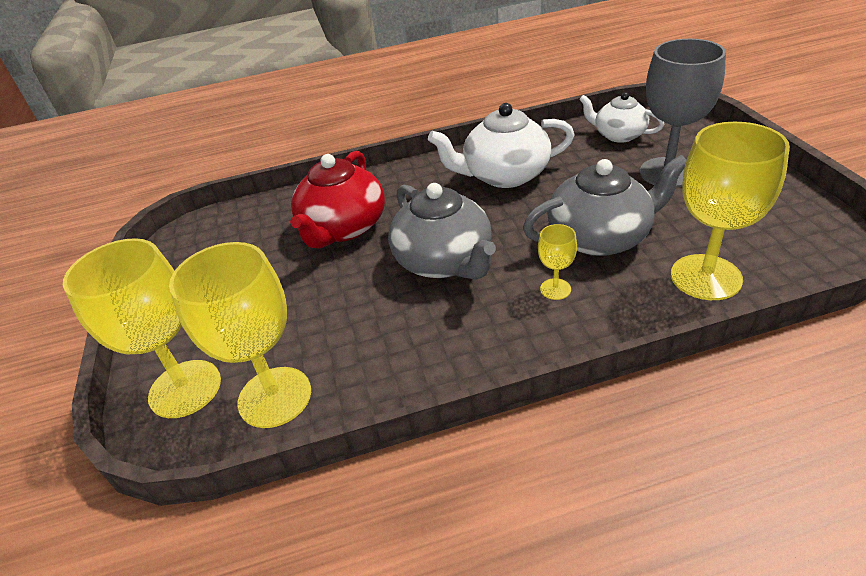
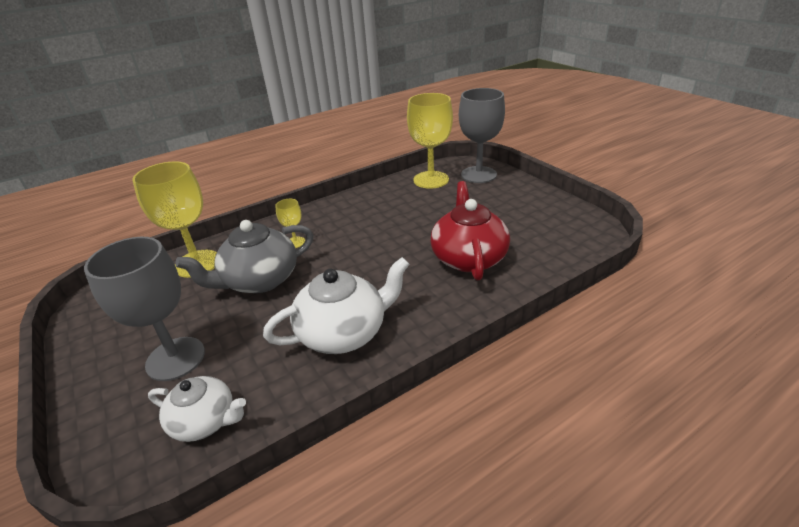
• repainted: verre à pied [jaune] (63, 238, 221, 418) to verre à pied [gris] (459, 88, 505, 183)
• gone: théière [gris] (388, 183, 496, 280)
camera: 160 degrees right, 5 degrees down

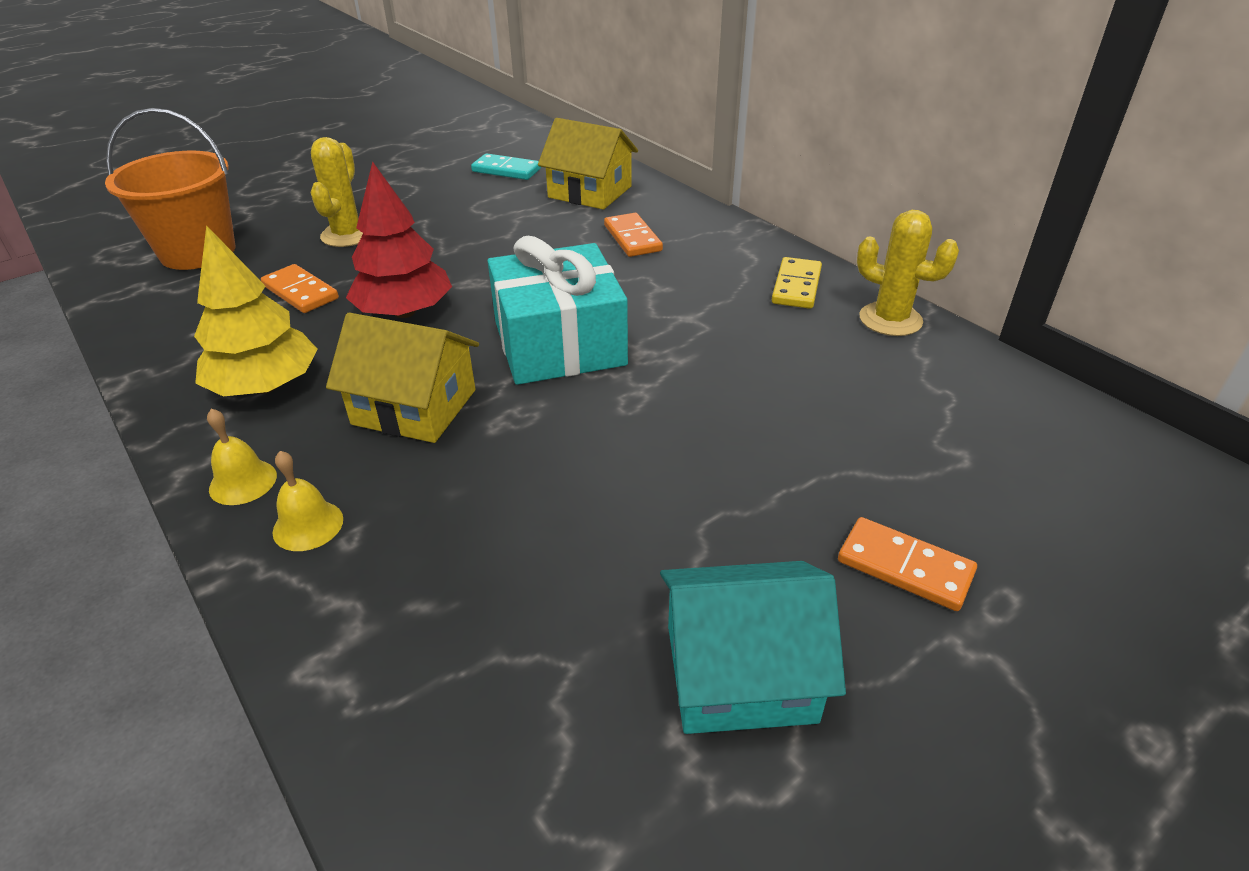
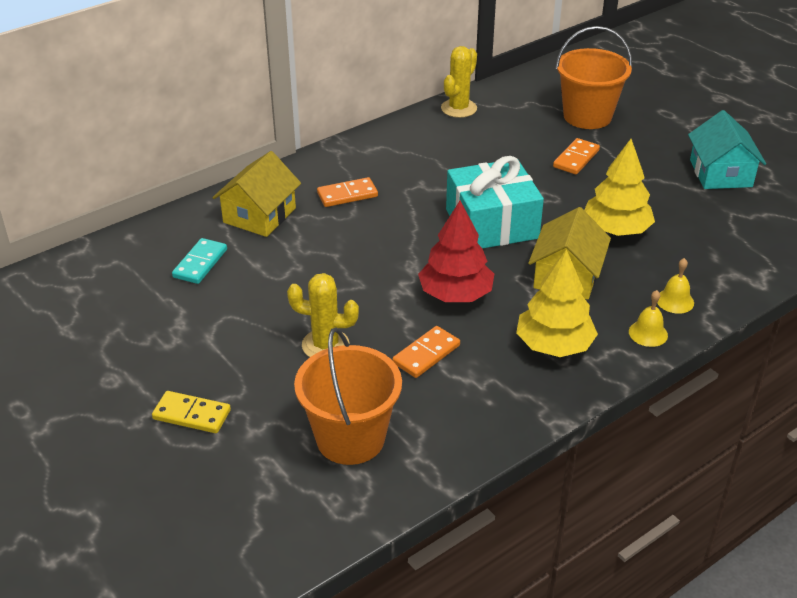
• shifted: domino [jaune] (772, 257, 822, 309) to (152, 391, 231, 433)
• shifted: domino [orange] (838, 517, 977, 611) to (553, 138, 600, 175)
• new: seau [orange] (555, 26, 632, 129)
• new: arbre [jaune] (584, 139, 655, 236)
camera: 90 degrees left, 0 degrees up

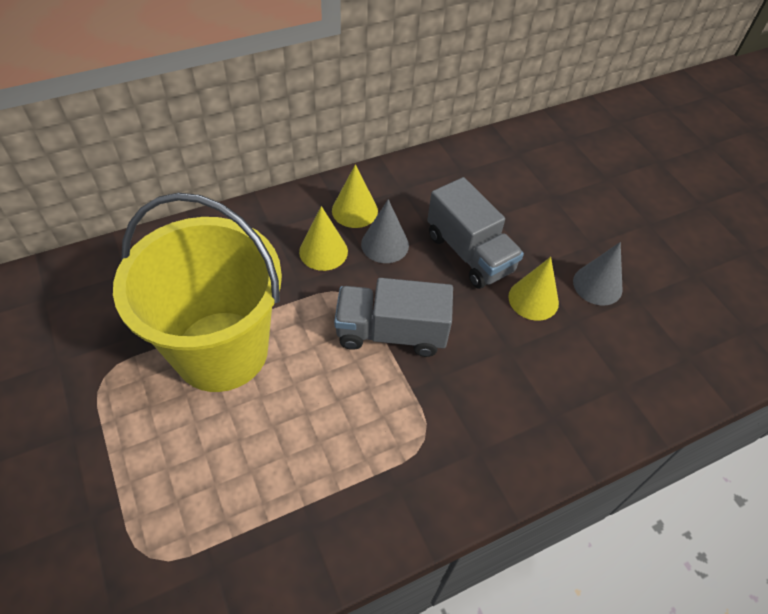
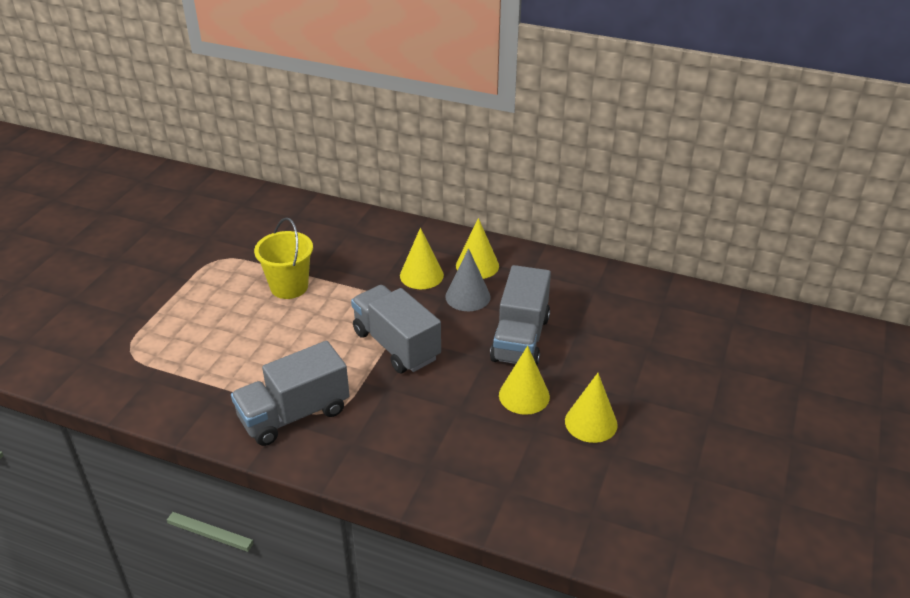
• new: camion [gris] (231, 341, 350, 446)
• scaled: seau [jaune] (113, 193, 282, 392) = (254, 218, 313, 299) x0.50
• repainted: cône [gris] (573, 242, 623, 306) to cône [jaune] (565, 373, 618, 443)
camera: 50 degrees right, 15 degrees down

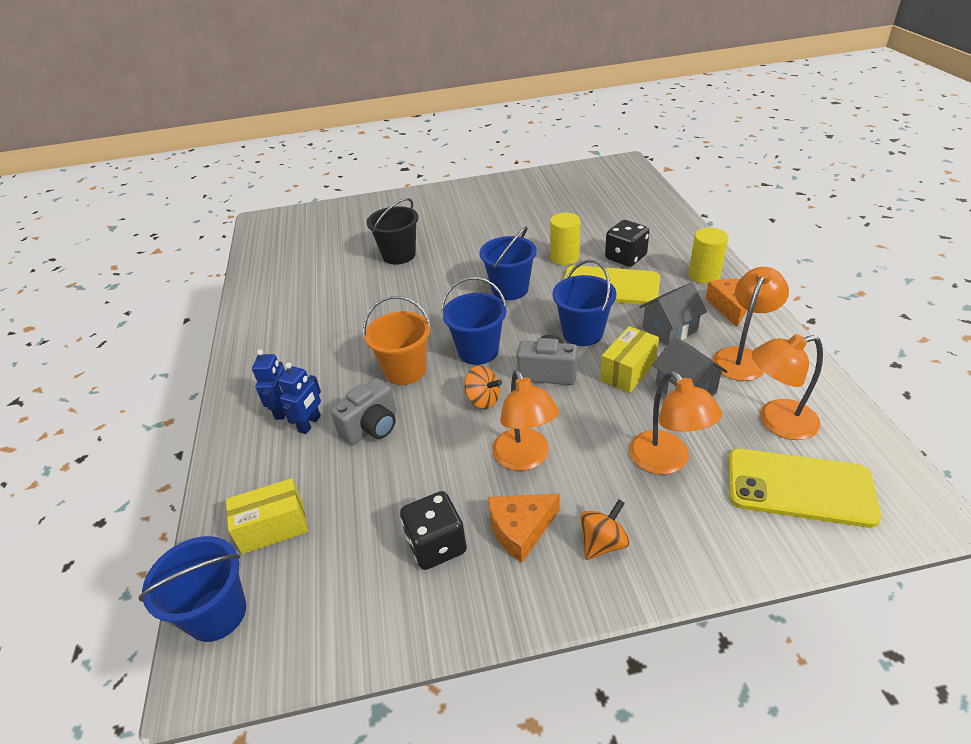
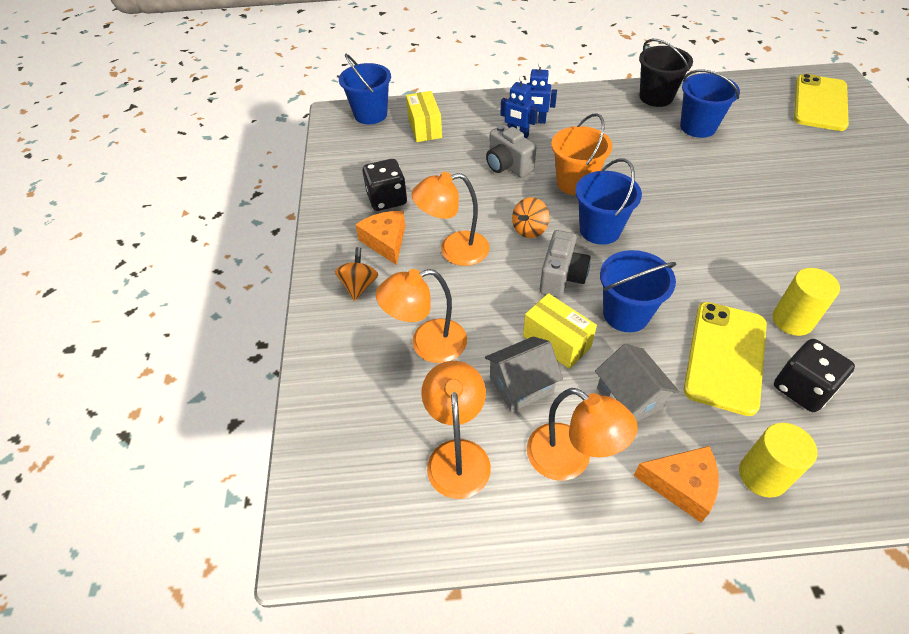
• rotated: toupie [orange] (580, 499, 629, 560) = (335, 247, 378, 301) 135 degrees counterclockwise
• shifted: seau [noir] (366, 198, 418, 265) to (639, 39, 693, 107)
• shifted: seau [bleu] (480, 227, 537, 300) to (680, 69, 740, 138)
• shifted: téléphone [jaune] (728, 449, 881, 528) to (794, 74, 849, 131)
camera: 95 degrees right, 10 degrees up

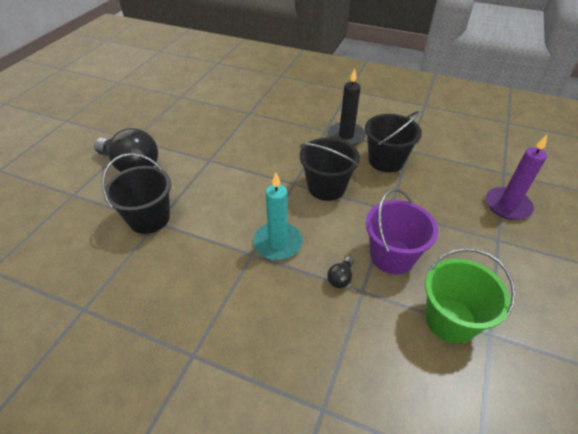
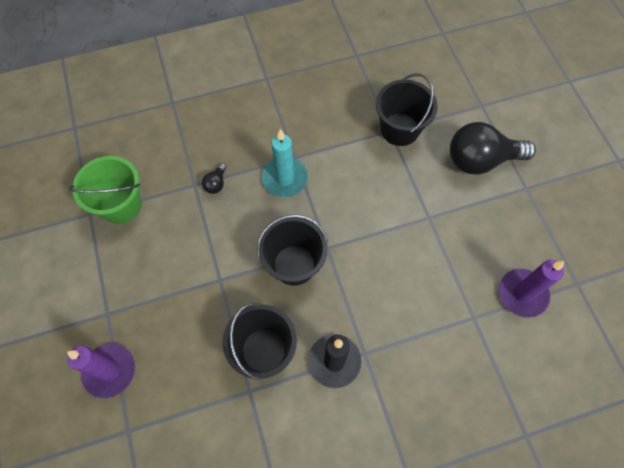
• rotated: ampoule [noir] (327, 257, 354, 288) = (202, 163, 227, 194) 150 degrees counterclockwise
• new: bougie [violet] (499, 260, 564, 318)
• gone: seau [violet] (366, 189, 438, 274)
camera: 140 degrees right, 20 degrees up

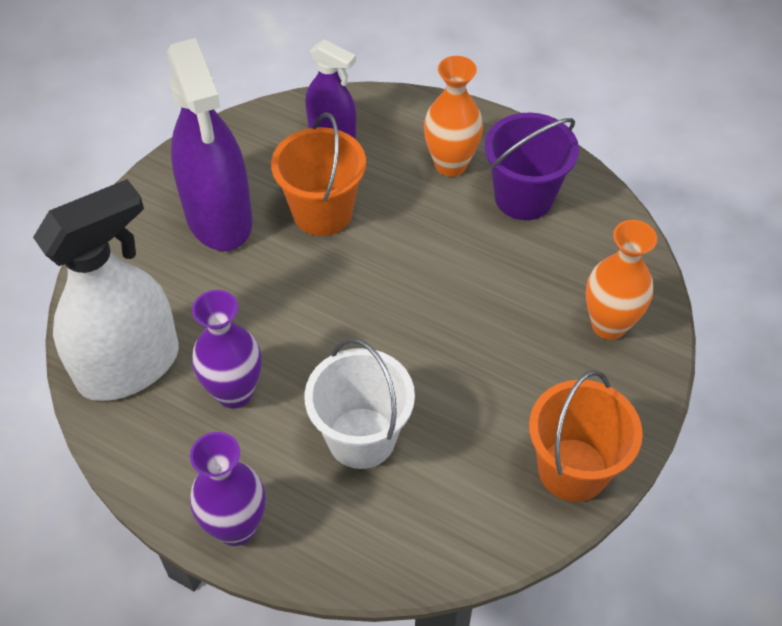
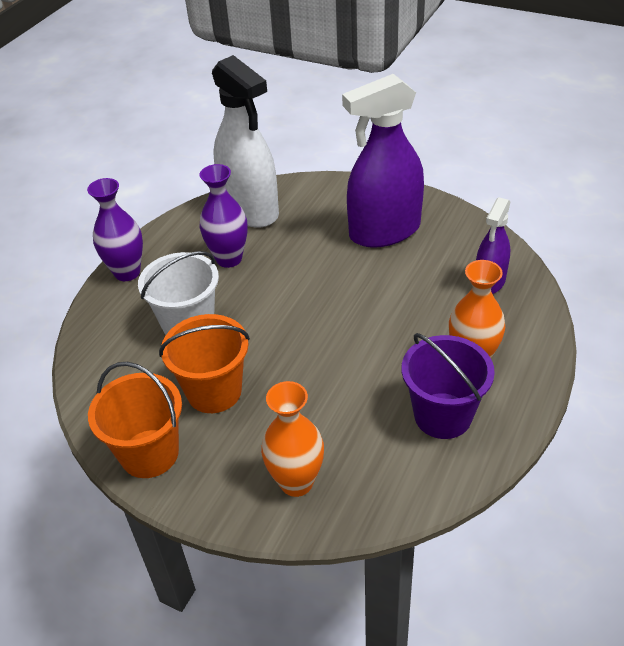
• shifted: seau [orange] (271, 112, 366, 236) to (159, 314, 250, 413)
camera: 90 degrees right, 10 degrees down

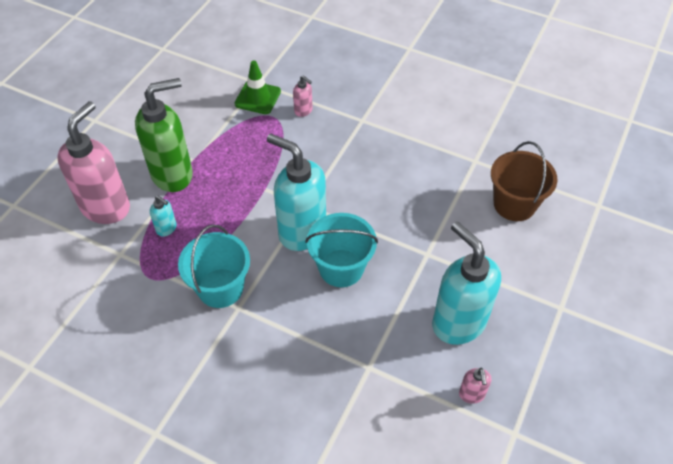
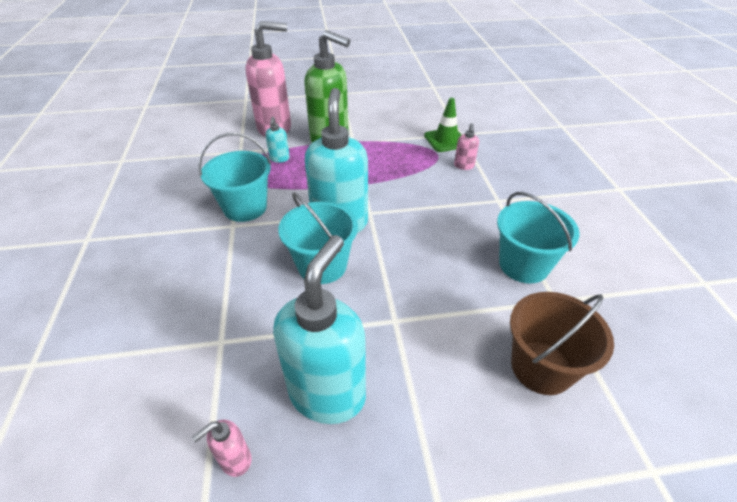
• new: seau [turquoise] (497, 192, 580, 283)
camera: 55 degrees right, 10 degrees down

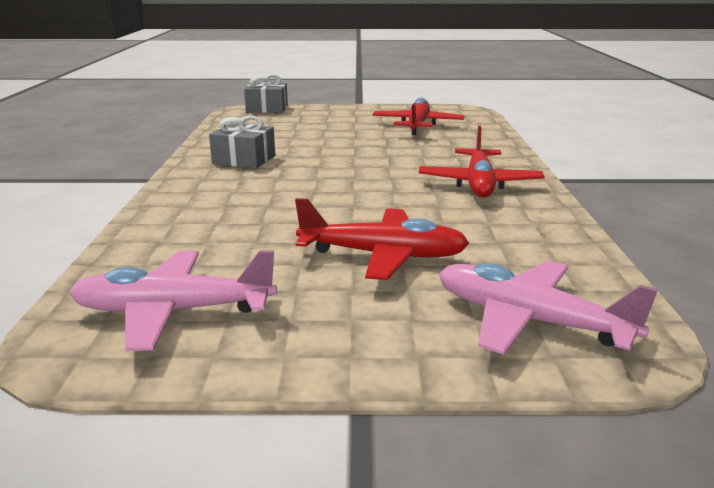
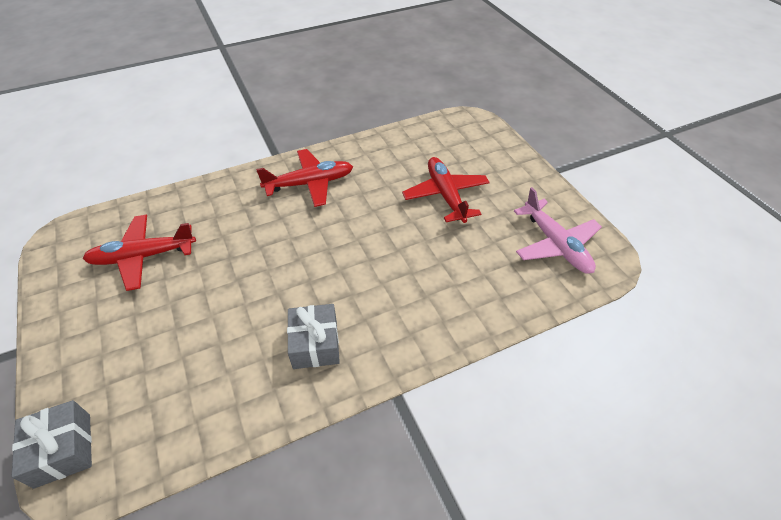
• gone: avion [rose] (439, 260, 658, 355)
camera: 115 degrees left, 25 degrees up

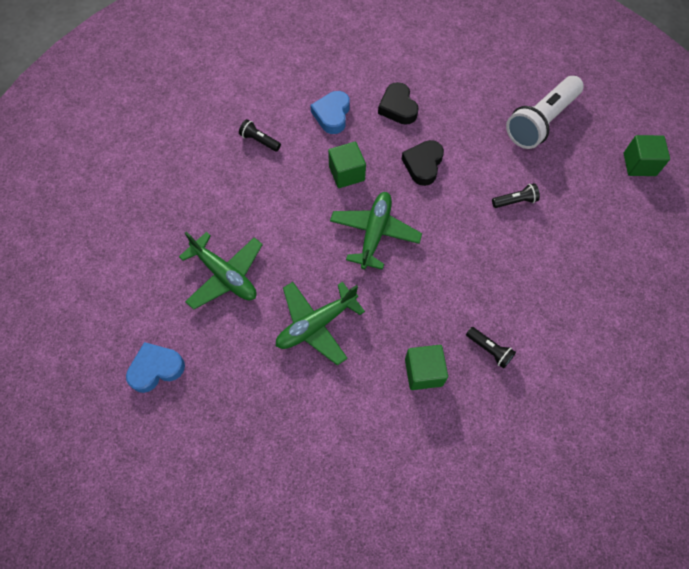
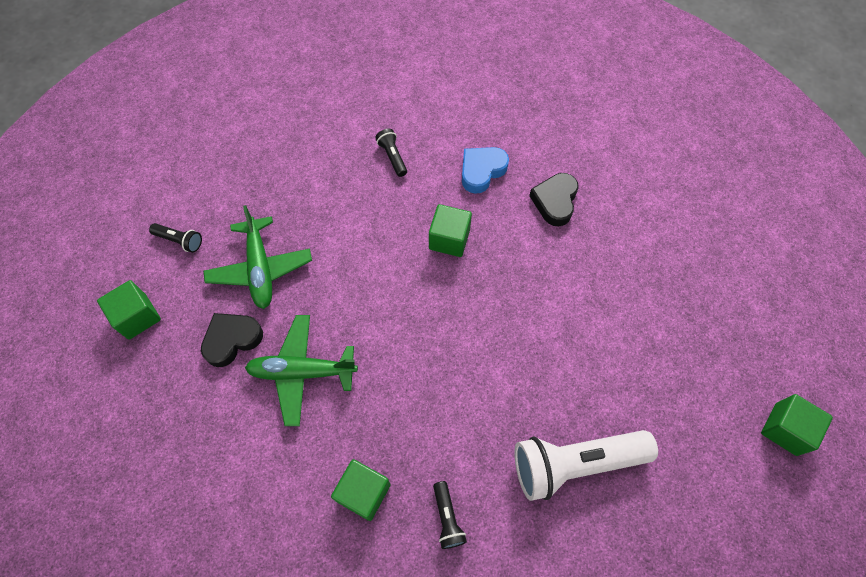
• swapped: cœur [bleu] (126, 342, 185, 393) to cube [vert] (97, 280, 161, 340)
• shifted: lampe de poche [noir] (492, 183, 540, 208) to (149, 223, 202, 253)
• shifted: cœur [noir] (402, 140, 444, 186) to (201, 313, 263, 367)
• shifted: lampe de poche [blanc] (506, 76, 584, 149) to (514, 430, 658, 501)
• gone: avion [vert] (330, 192, 422, 270)
camera: 35 degrees right, 0 degrees up

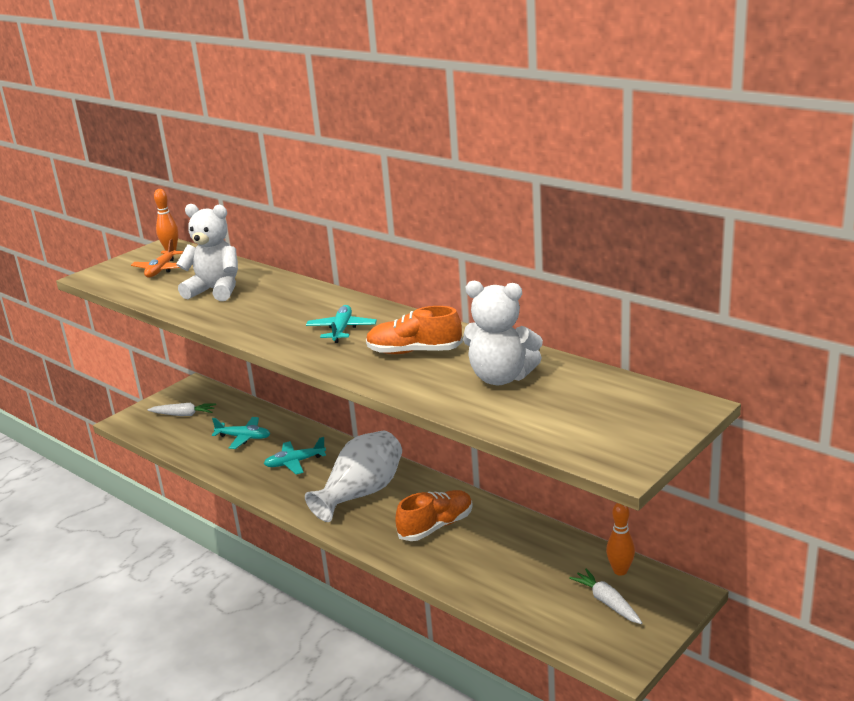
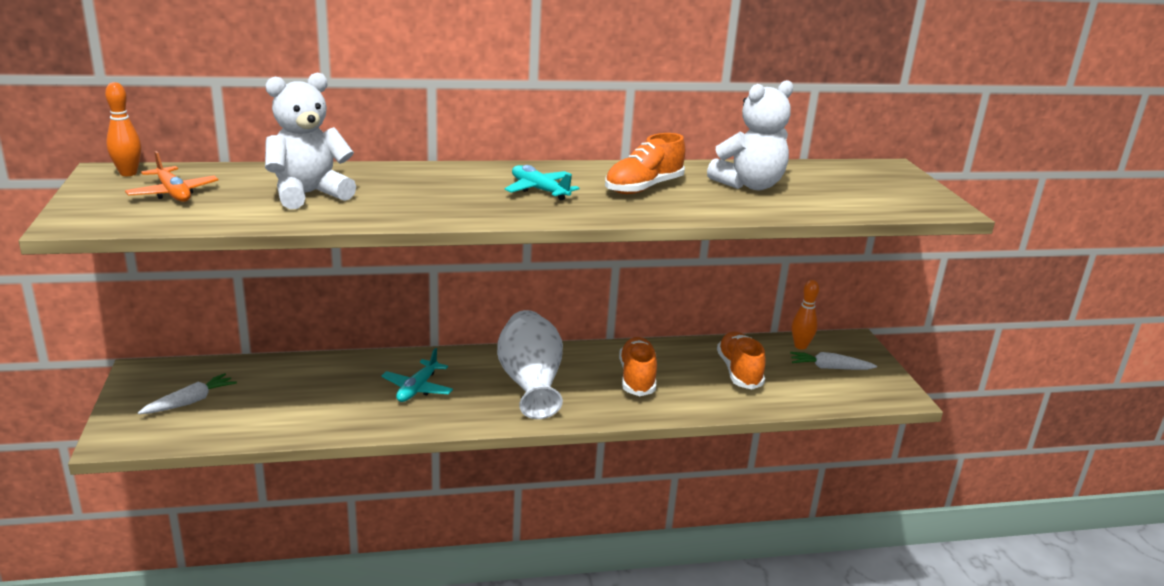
• new: chaussure [orange] (717, 332, 766, 389)
• gone: avion [turquoise] (212, 417, 270, 449)
camera: 55 degrees left, 0 degrees up

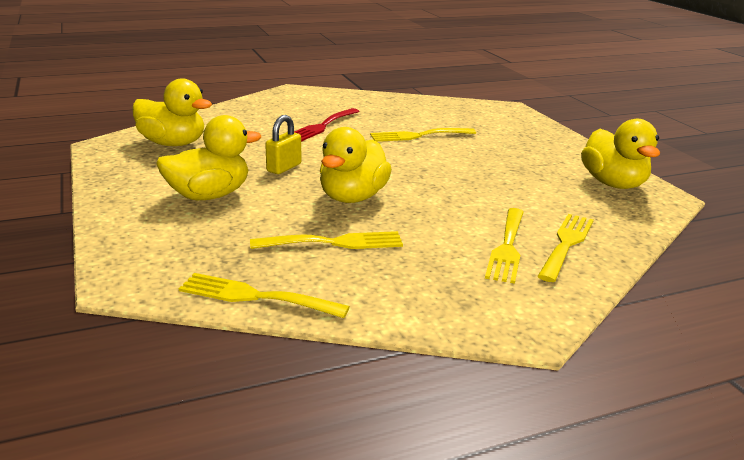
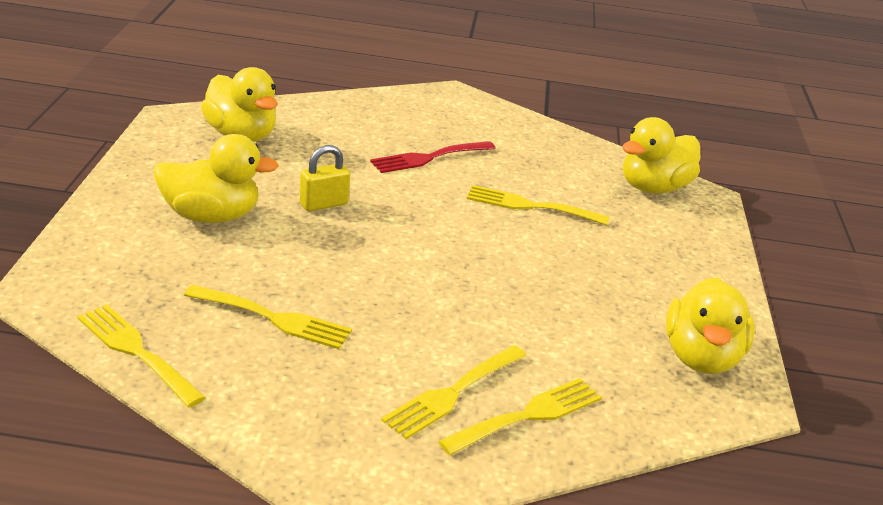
• shifted: canard [jaune] (320, 127, 392, 203) to (622, 117, 700, 194)
camera: 25 degrees right, 5 degrees up

